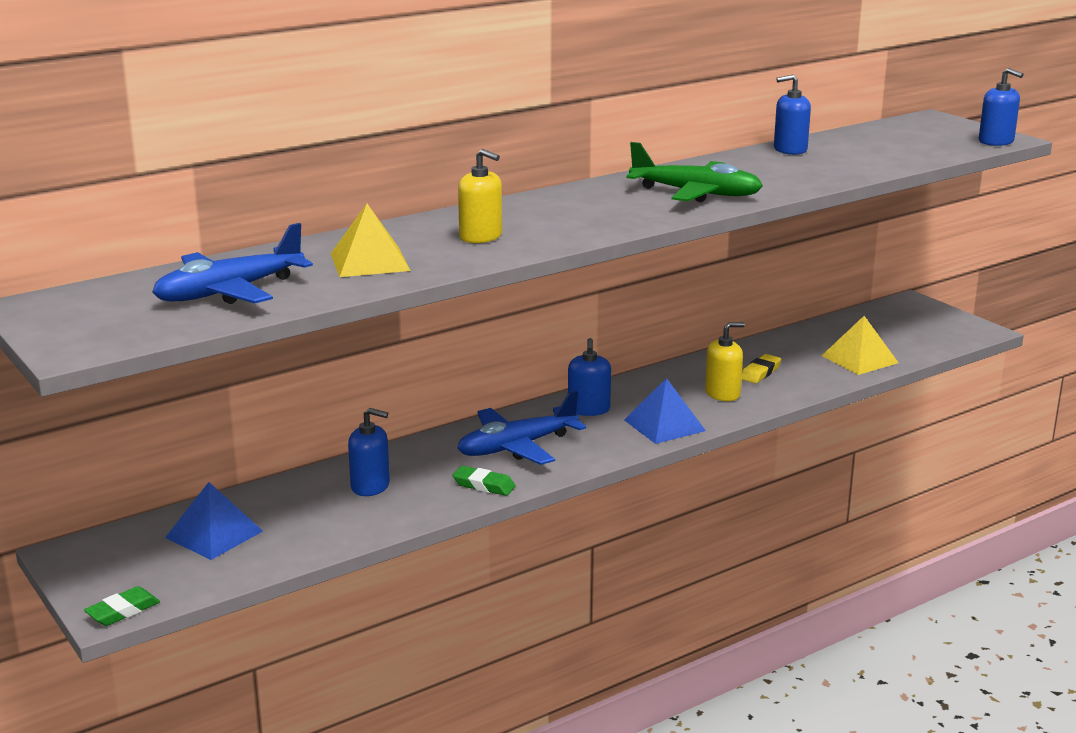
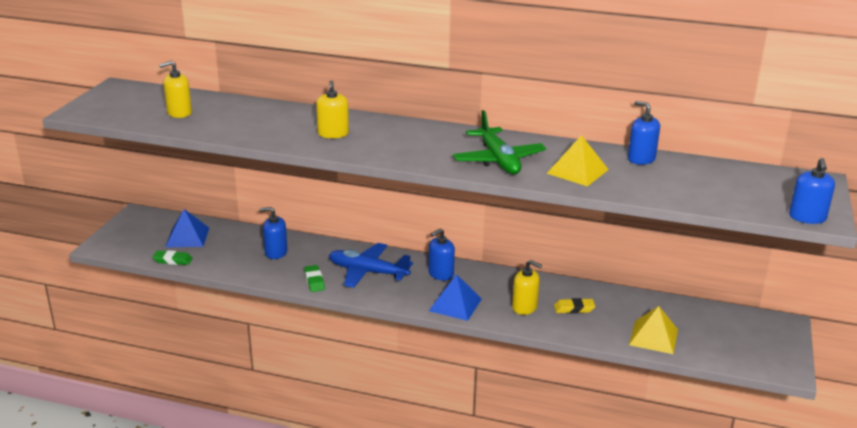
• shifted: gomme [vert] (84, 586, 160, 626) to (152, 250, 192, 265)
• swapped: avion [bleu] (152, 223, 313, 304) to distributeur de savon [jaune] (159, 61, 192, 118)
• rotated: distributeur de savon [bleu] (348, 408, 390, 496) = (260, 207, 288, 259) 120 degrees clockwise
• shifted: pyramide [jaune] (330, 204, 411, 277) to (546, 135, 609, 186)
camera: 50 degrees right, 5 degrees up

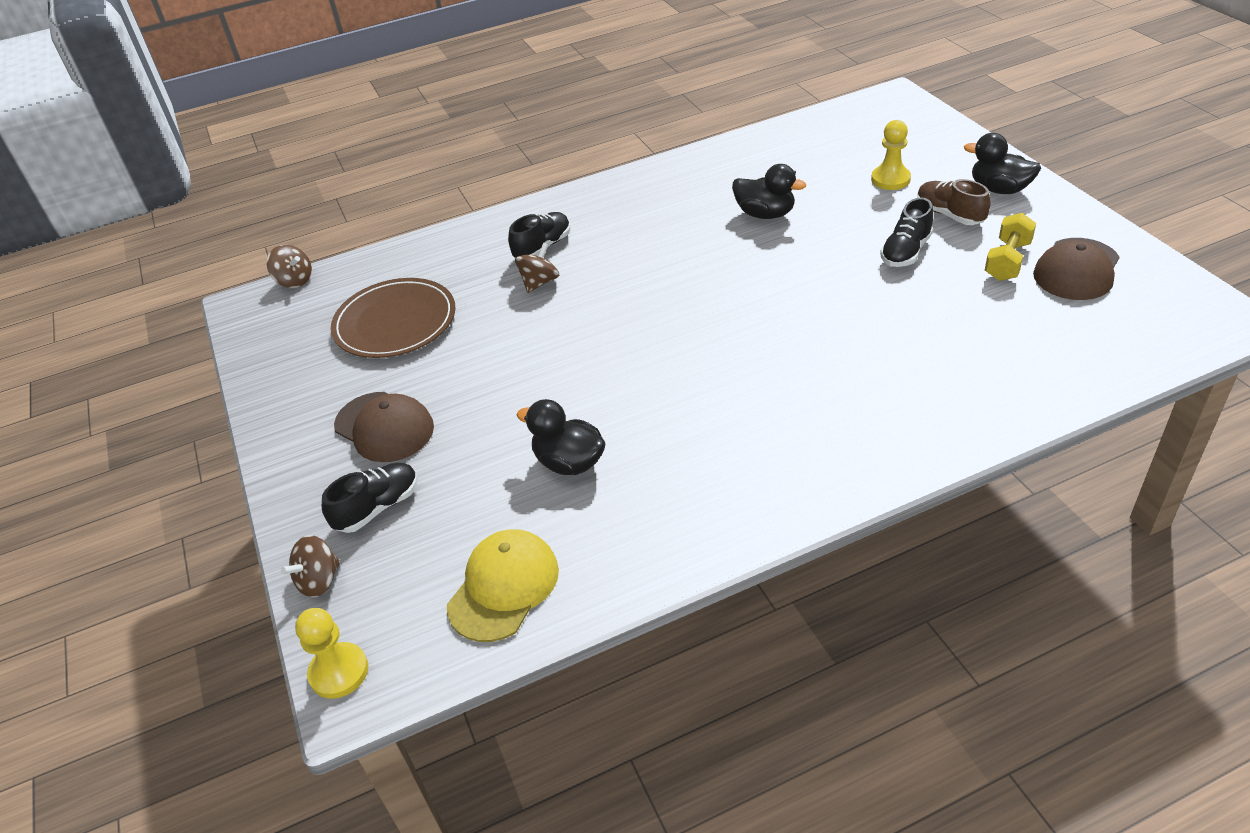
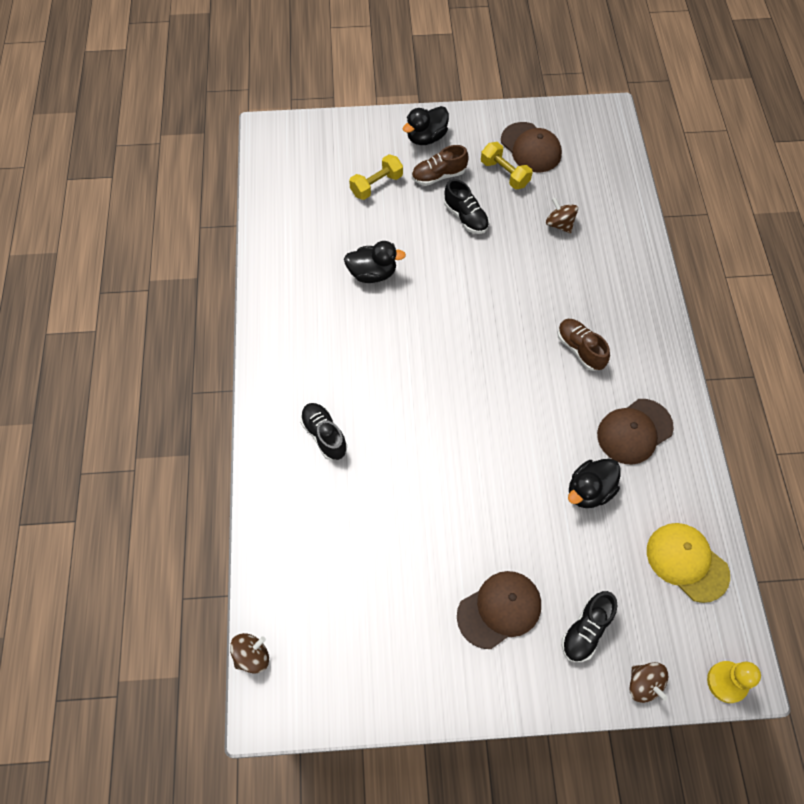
• rotated: canard [noir] (732, 164, 806, 219) = (344, 241, 406, 283) 45 degrees clockwise
• swapped: pion [jaune] (871, 120, 911, 190) to haltère [jaune] (349, 154, 403, 200)
• shifted: toupie [marron] (515, 242, 559, 293) to (546, 197, 578, 233)
• new: chaussure [marron] (558, 319, 610, 371)
• rotated: chaussure [noir] (322, 463, 418, 533) = (562, 591, 617, 662) 120 degrees counterclockwise
• new: casquette [marron] (597, 399, 674, 465)
• gone: assiette [marron] (331, 278, 455, 358)
camera: 75 degrees left, 20 degrees up

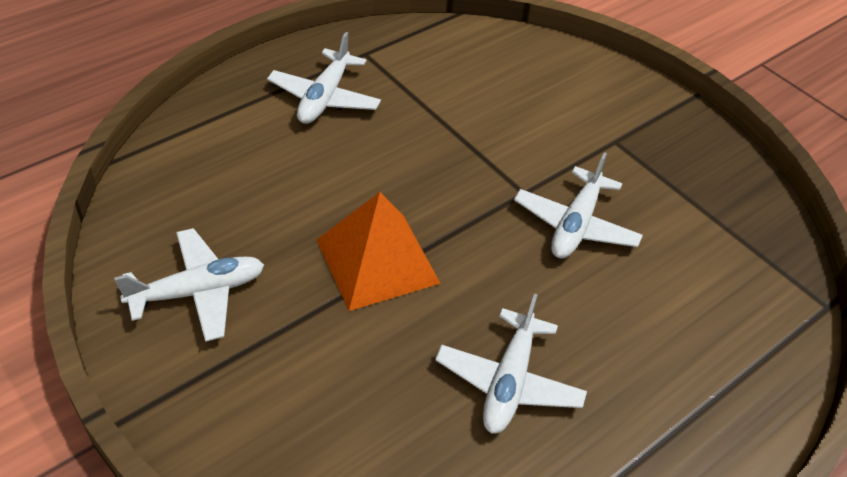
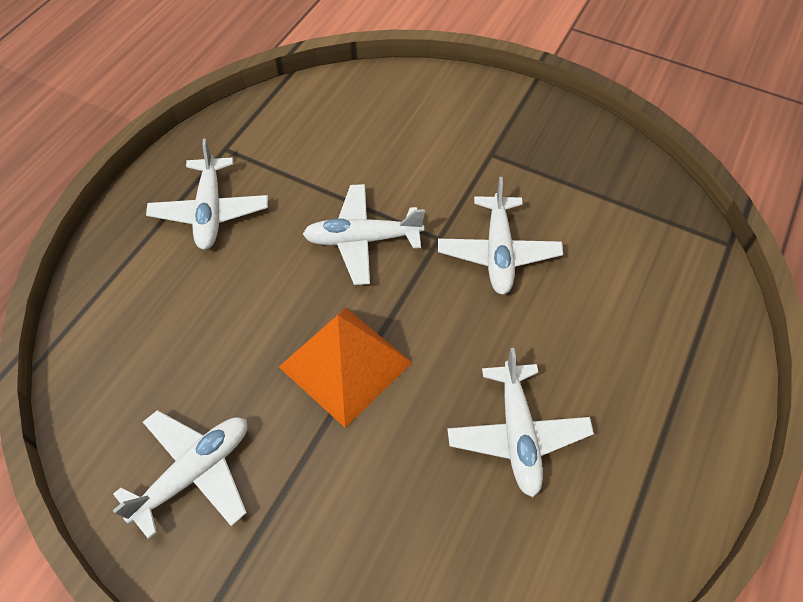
• new: avion [blanc] (303, 184, 425, 285)
camera: 20 degrees left, 10 degrees up

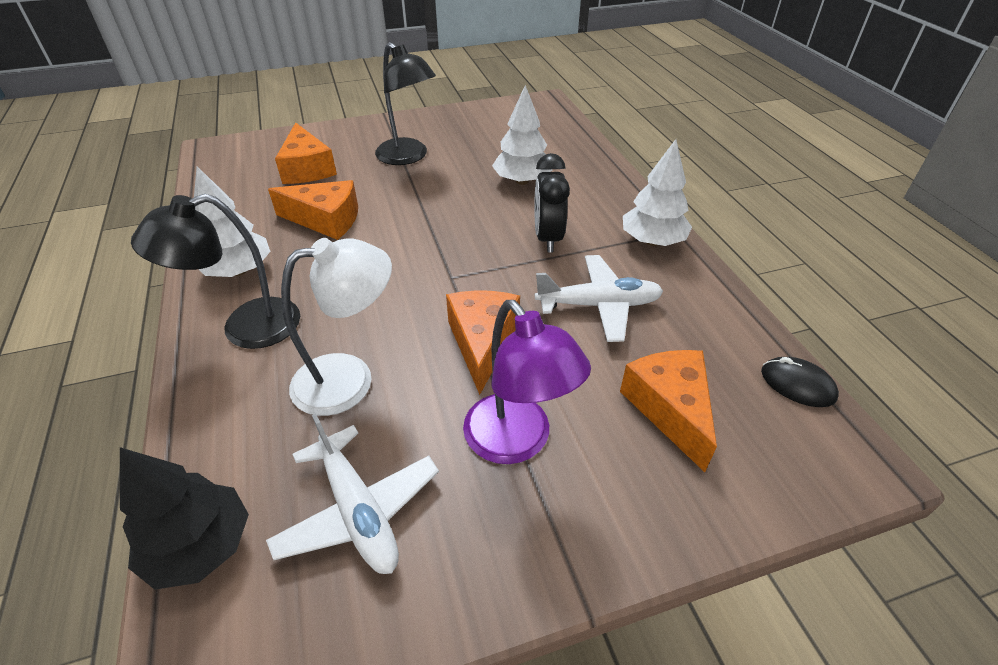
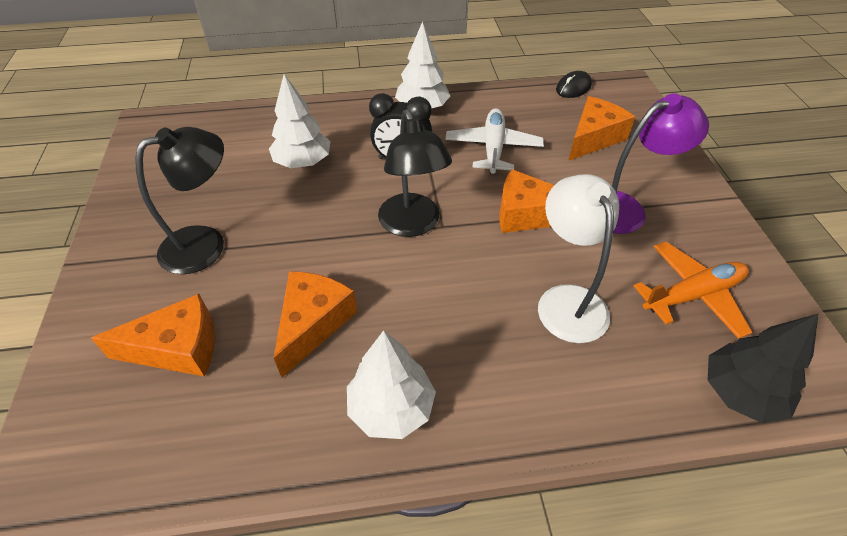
• shifted: lampe [noir] (131, 194, 300, 349) to (378, 109, 452, 237)
• rotated: fromage [orange] (620, 350, 717, 472) = (568, 96, 635, 161) 135 degrees clockwise
• repainted: avion [blanc] (266, 414, 439, 574) to avion [orange] (634, 242, 752, 339)
camera: 80 degrees left, 5 degrees up

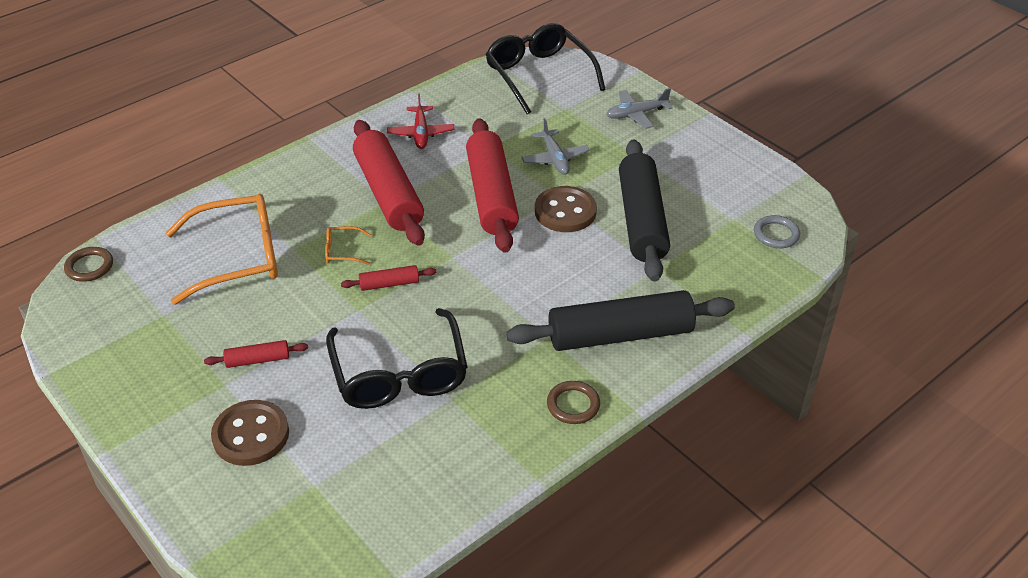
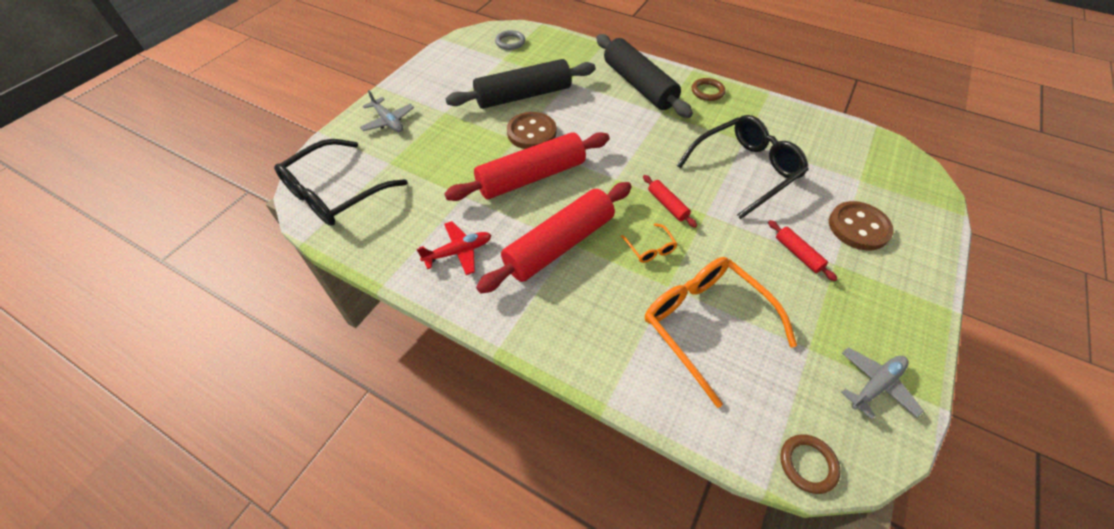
• shifted: avion [gris] (521, 118, 590, 175) to (841, 347, 924, 420)
camera: 110 degrees left, 10 degrees up

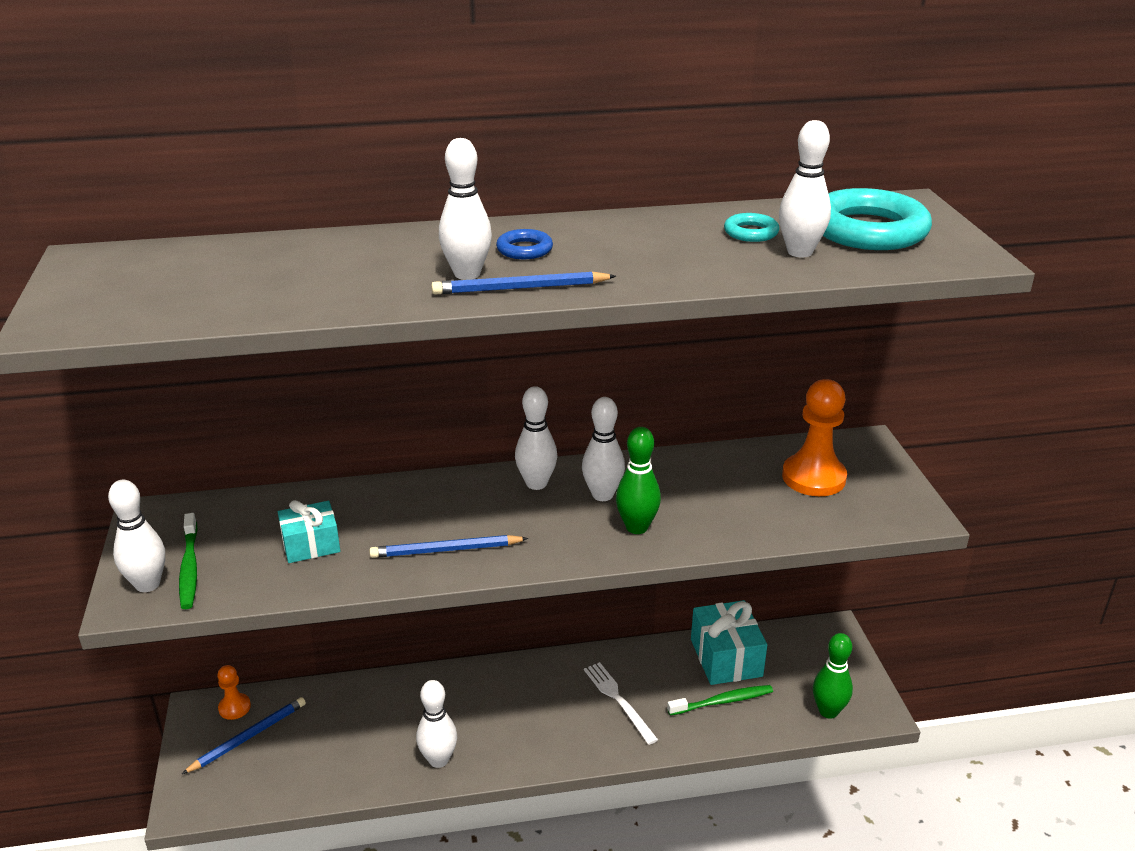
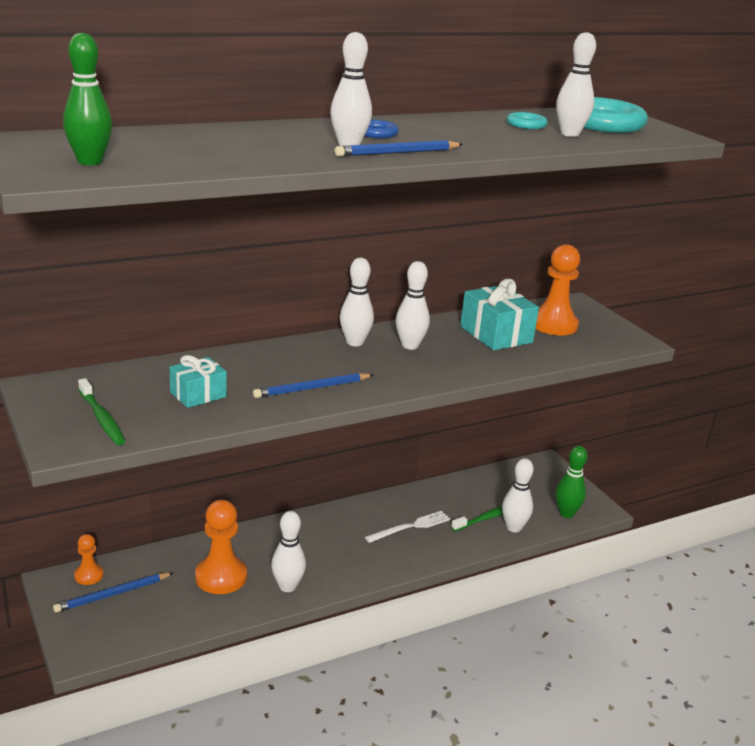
• rotated: crayon [bleu] (182, 697, 306, 774) = (53, 573, 173, 613) 150 degrees counterclockwise
• shifted: quille [vert] (616, 427, 661, 534) to (63, 33, 112, 165)
• new: pion [orange] (195, 500, 247, 594)
• rotated: fourchette [blanc] (584, 662, 658, 745) = (365, 511, 451, 543) 105 degrees clockwise
• shifted: cadeau [turquoise] (691, 600, 767, 685) to (460, 279, 539, 350)
• shifted: quille [blanc] (108, 480, 165, 592) to (502, 458, 534, 532)
camera: 20 degrees left, 5 degrees down

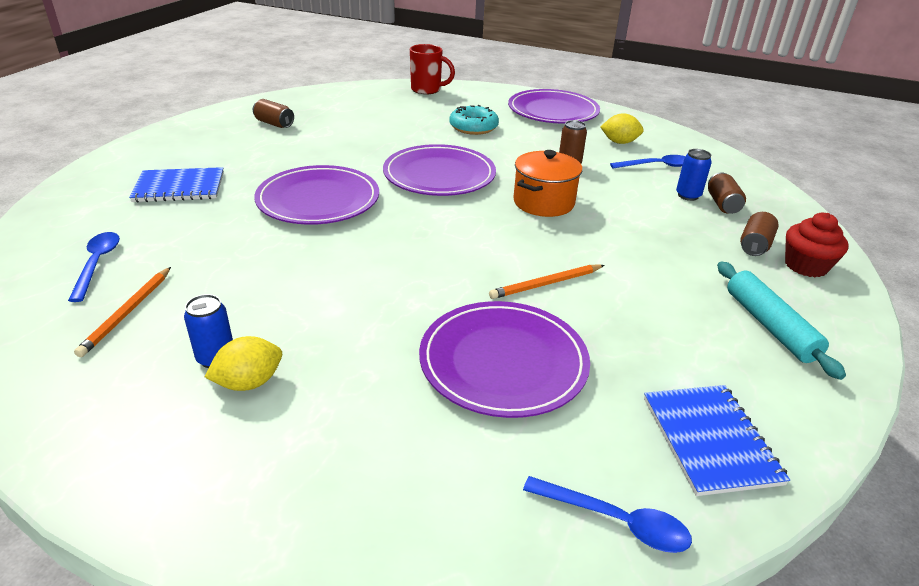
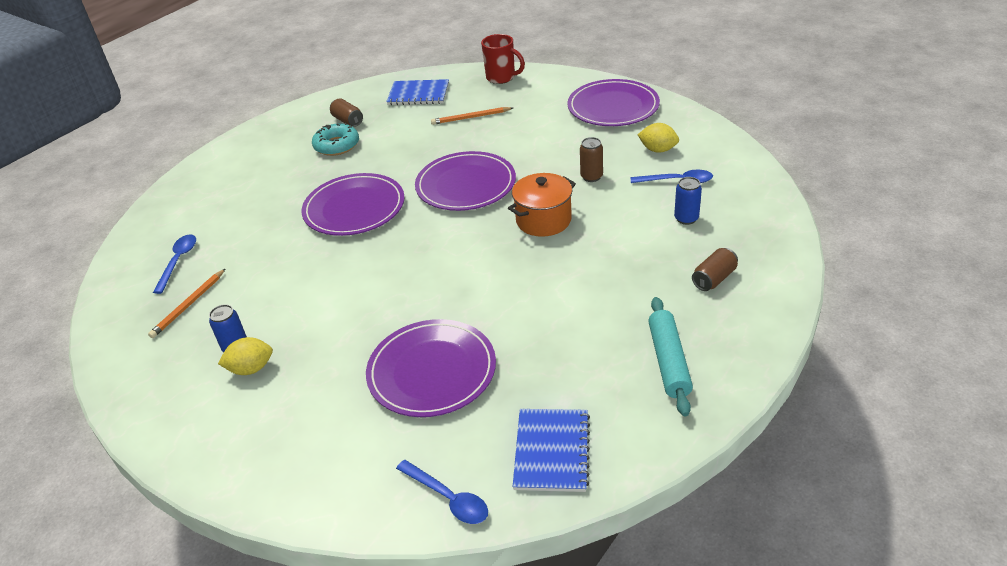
• shifted: beignet [turquoise] (449, 105, 499, 135) to (312, 123, 359, 156)
• shifted: carnet [bleu] (129, 167, 224, 202) to (386, 79, 449, 105)
• shifted: crayon [orange] (489, 265, 605, 299) to (431, 107, 513, 125)
• gone: canette [marron] (708, 172, 746, 214)
• gone: muffin [rouge] (785, 213, 848, 277)
camera: 20 degrees right, 5 degrees up

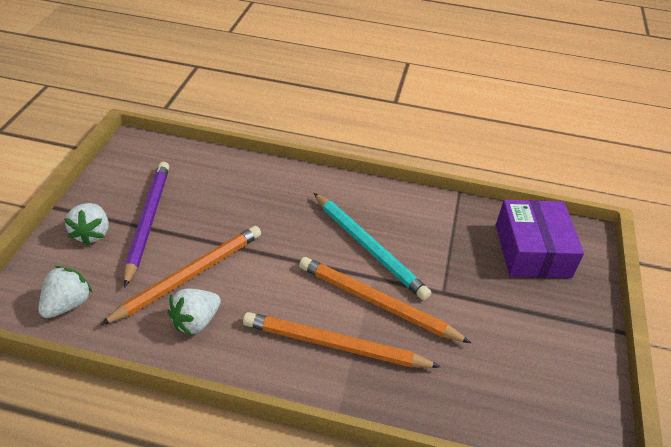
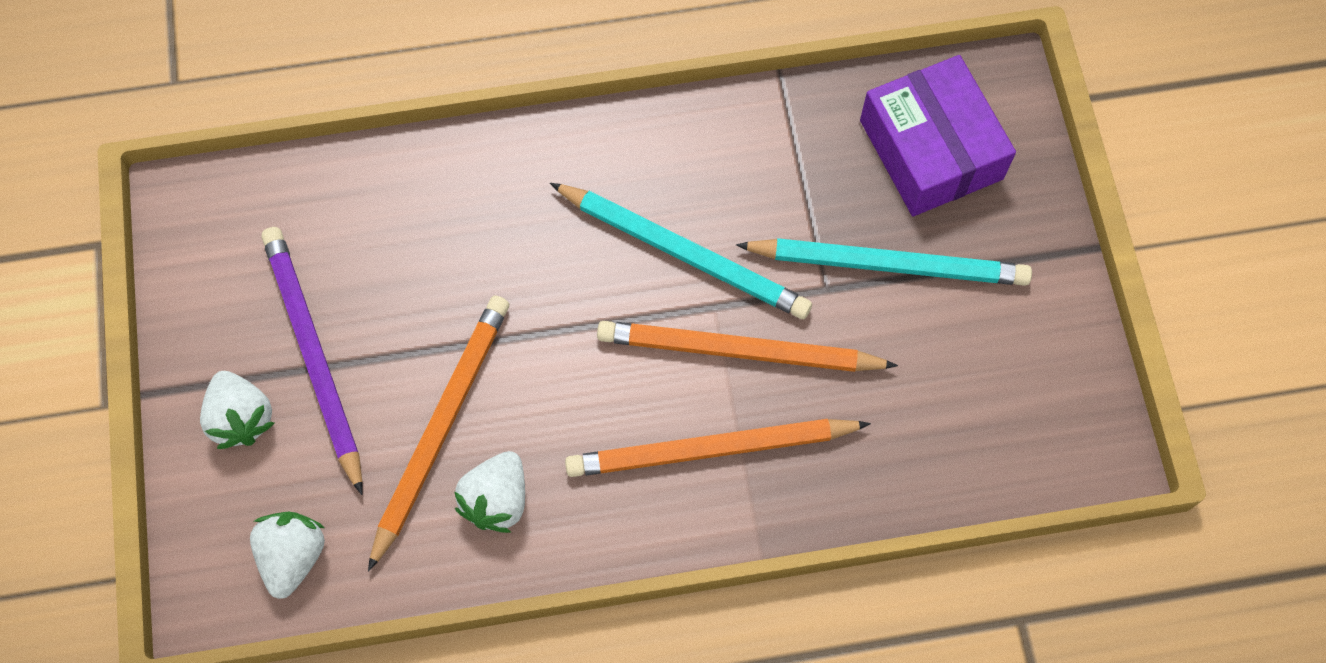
• new: crayon [turquoise] (736, 238, 1032, 286)
camera: 20 degrees left, 25 degrees up

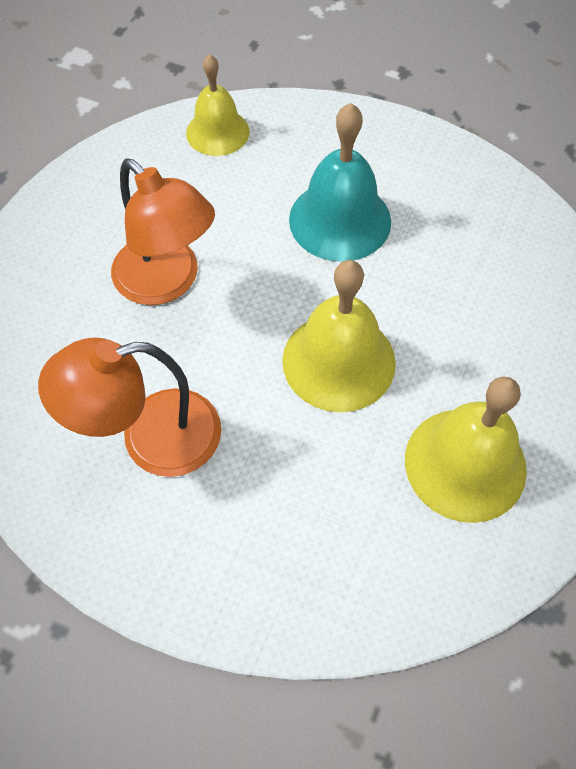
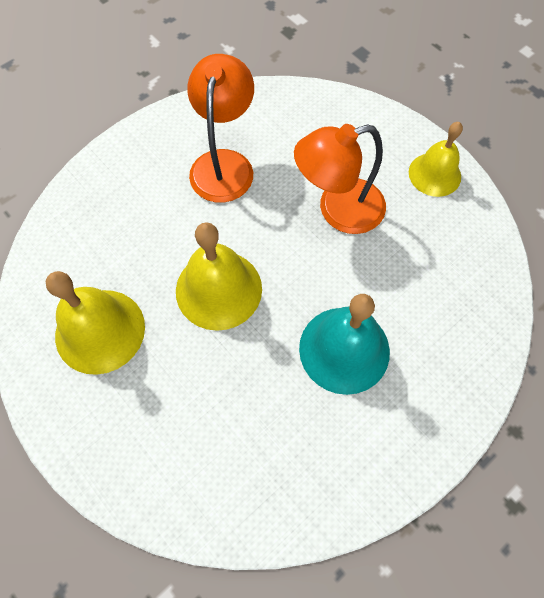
• shifted: cloche [jaune] (186, 54, 249, 156) to (409, 122, 463, 197)
camera: 115 degrees right, 5 degrees up

